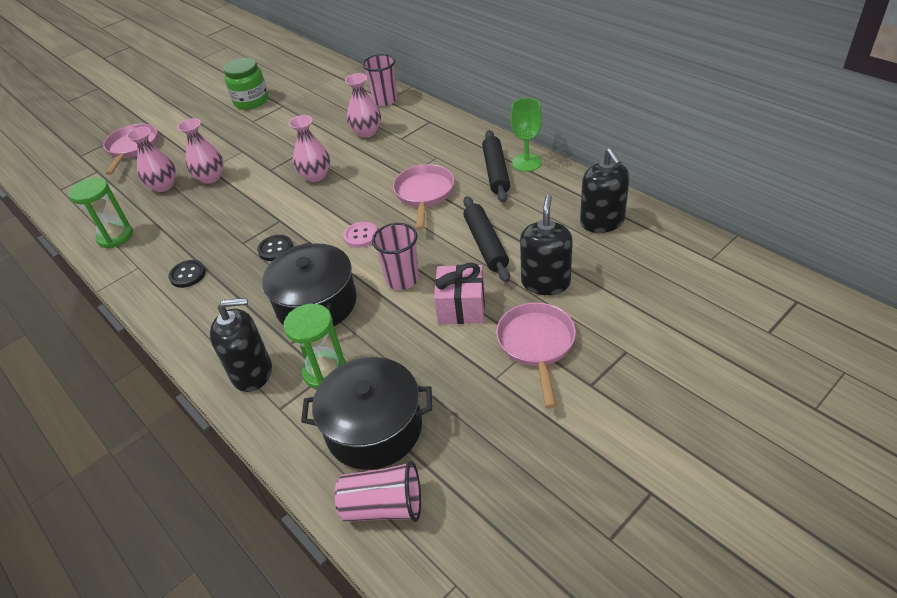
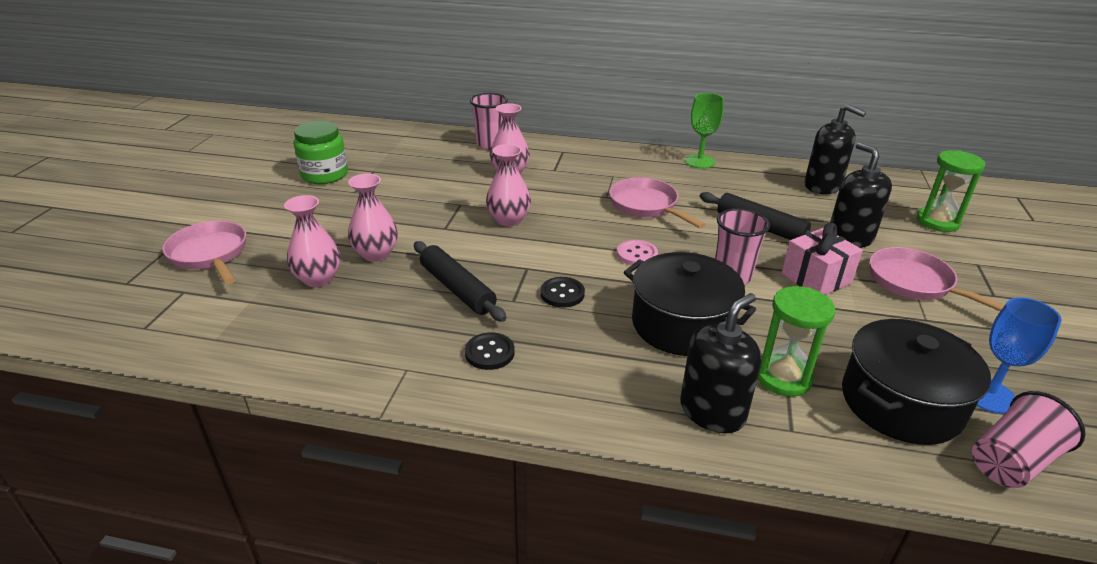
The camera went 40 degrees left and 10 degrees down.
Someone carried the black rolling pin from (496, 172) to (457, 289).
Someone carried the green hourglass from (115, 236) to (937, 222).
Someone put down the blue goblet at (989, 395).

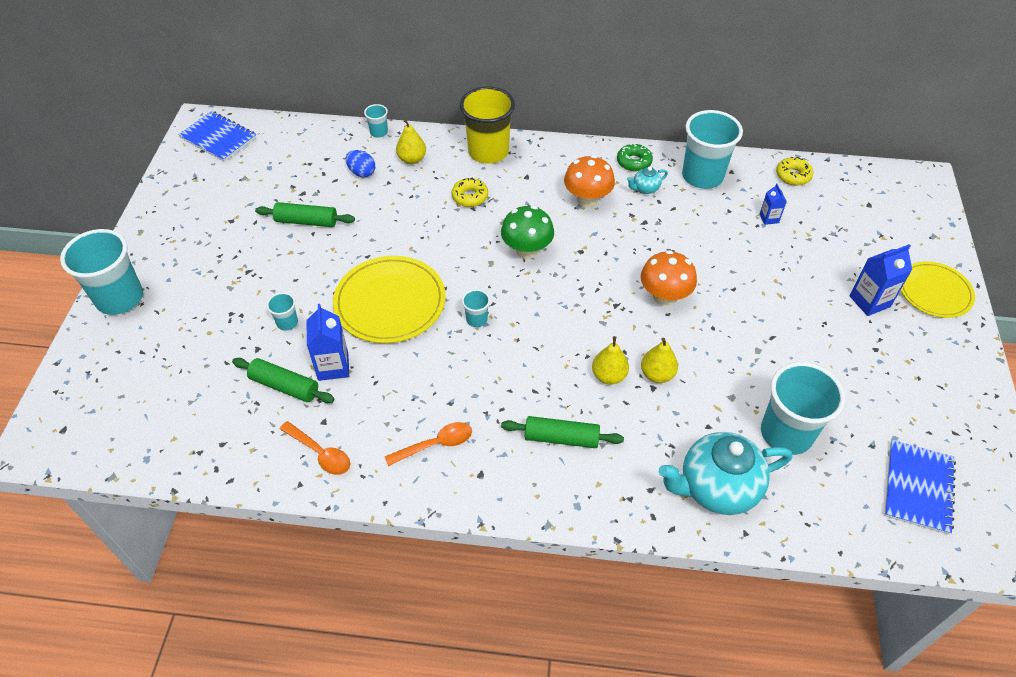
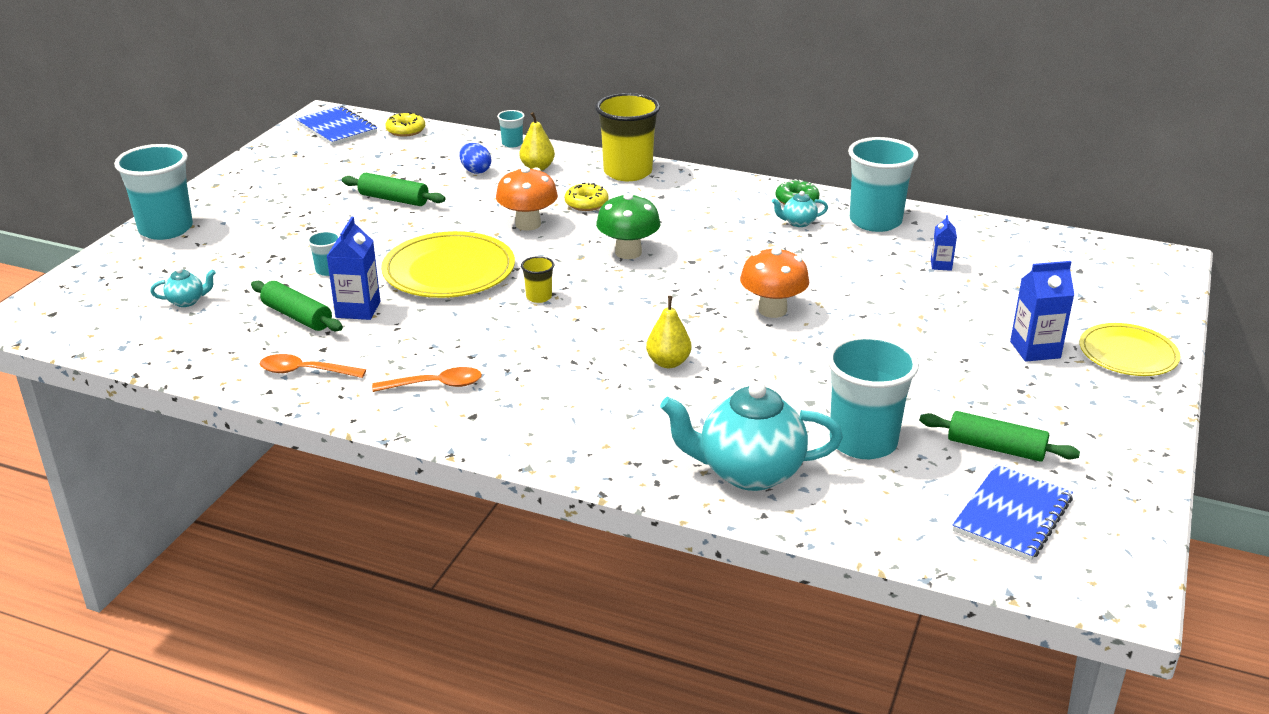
The camera went 15 degrees right and 20 degrees down.
Someone carried the orange mushroom from (587, 200) to (528, 224).
Someone carried the yellow donut from (793, 175) to (406, 130).
Someone repainted the turquoise cup at (476, 319), which became the yellow cup at (539, 297).
Someone took away the yellow pear at (657, 374).
Someone carried the green rolling pin from (561, 438) to (996, 448).
Someone rotated the orange spoon at (320, 453) by 135 degrees clockwise.
Someone put down the turquoise teapot at (187, 301).

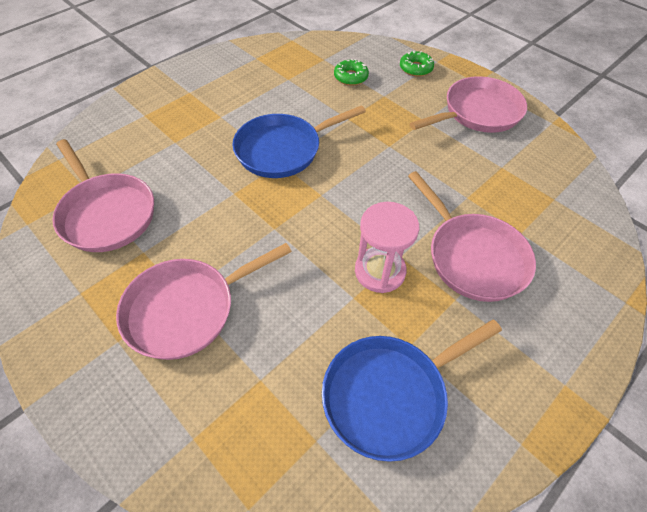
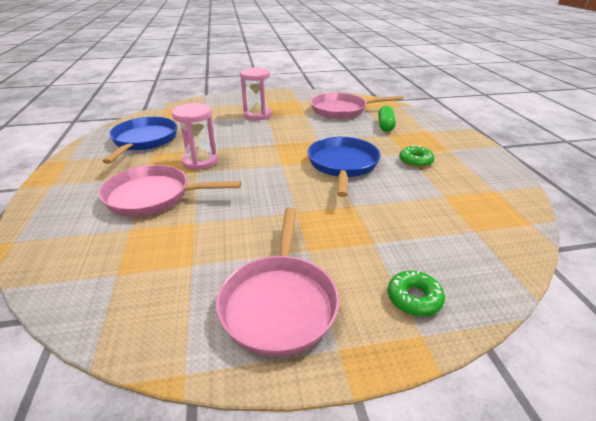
The camera went 125 degrees right and 20 degrees down.
Someone carried the green donut from (350, 77) to (415, 161).
Someone swapped the pink pan at (187, 309) for the pink hourglass at (257, 115).
Someone put down the green capsule at (385, 125).

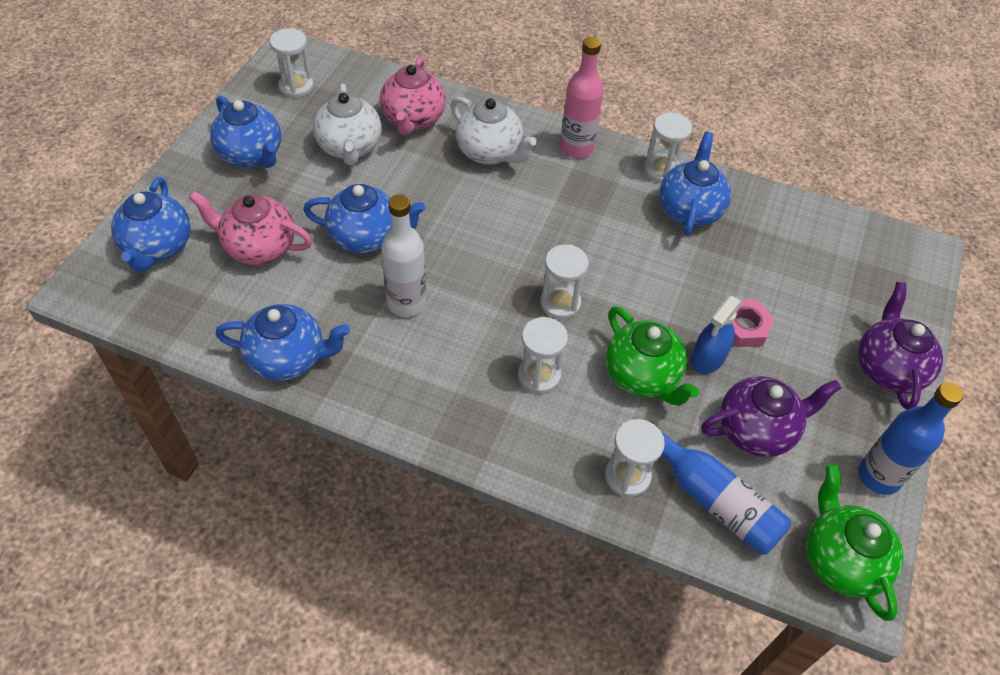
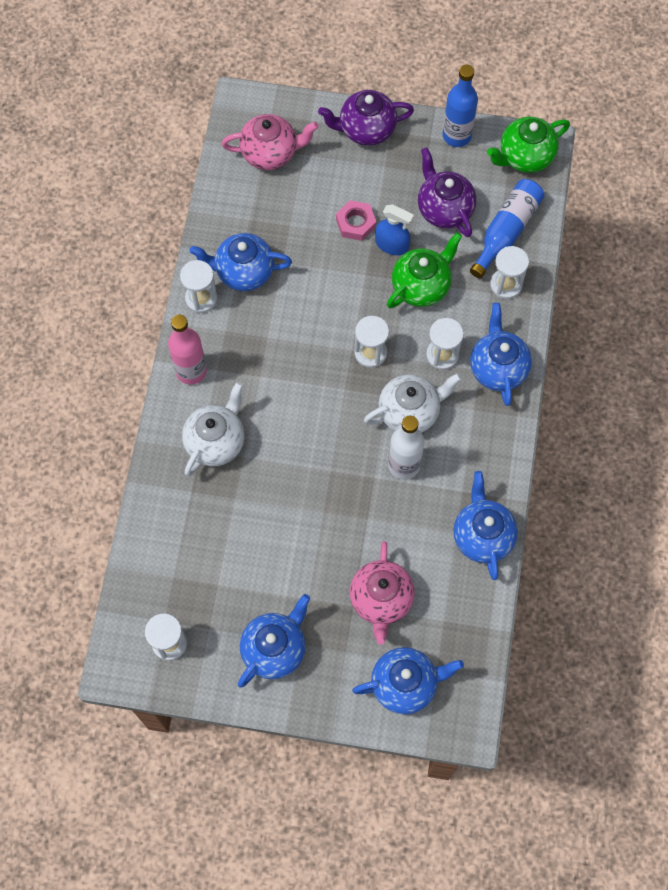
The camera went 100 degrees left and 15 degrees up.
Someone carried the pink teapot from (413, 120) to (270, 153).
Someone carried the white teapot from (350, 148) to (410, 412).
Someone carried the blue teapot from (366, 237) to (498, 368).

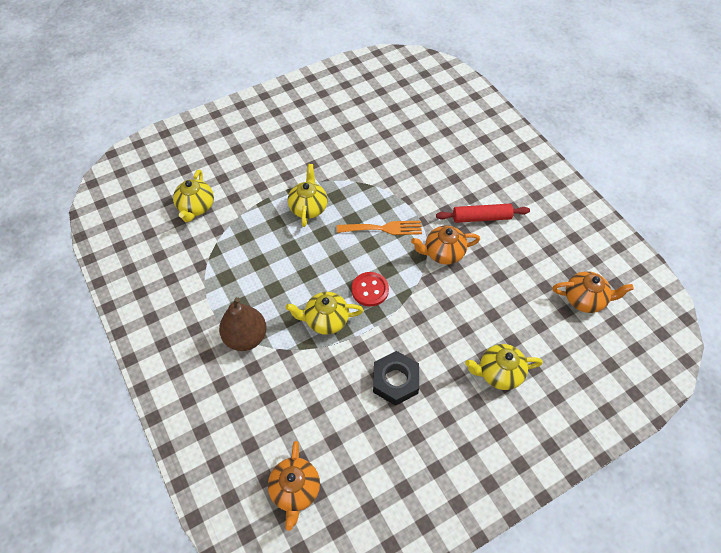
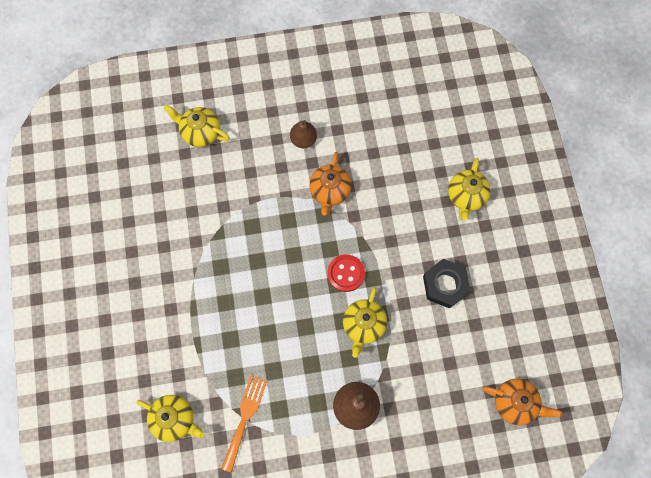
The camera went 70 degrees left and 15 degrees up.
Someone carried the yellow teapot from (308, 207) to (200, 132).
Someone swapped the red rolling pin at (481, 217) for the brown pear at (303, 140).
Someone carried the orange fork from (384, 228) to (245, 418).
Someone took away the orange teapot at (585, 299).

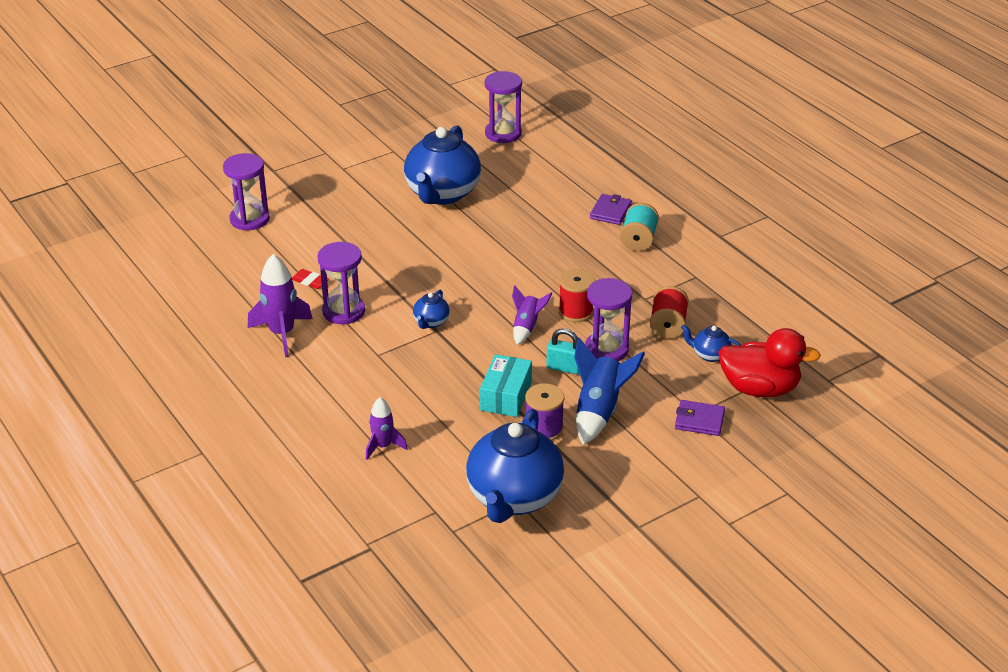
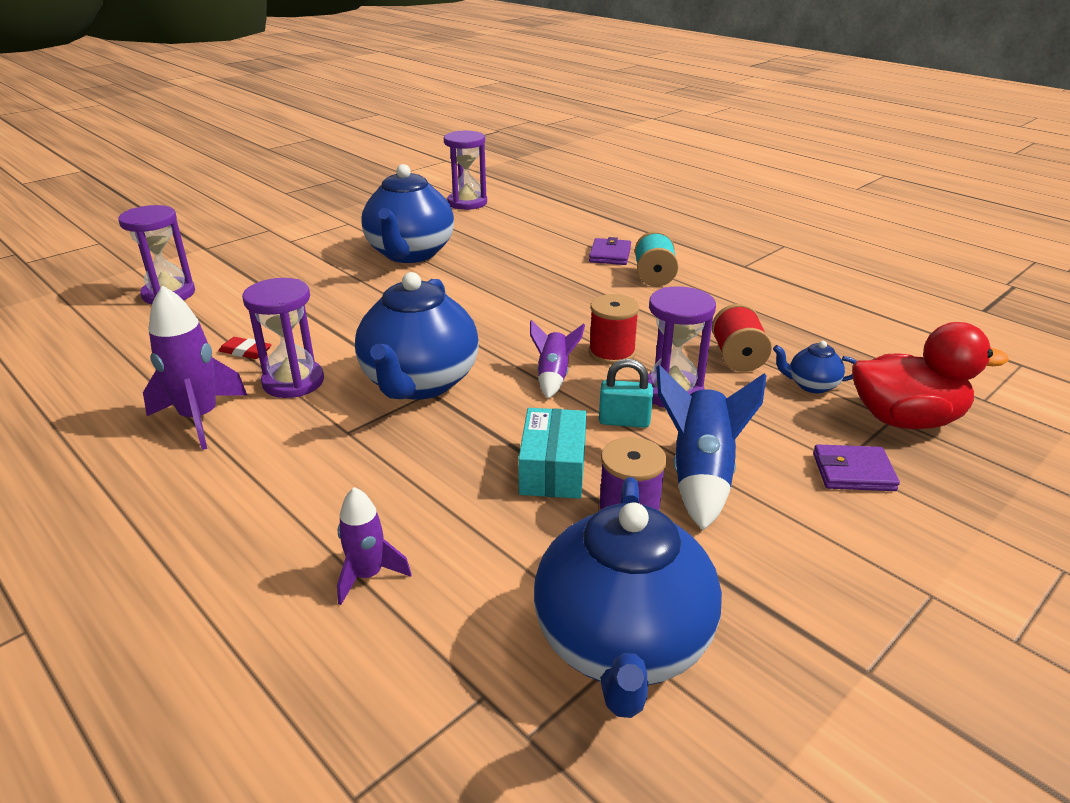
The camera went 10 degrees left and 5 degrees down.
Someone scaled the blue teapot at (431, 322) by 2.33.

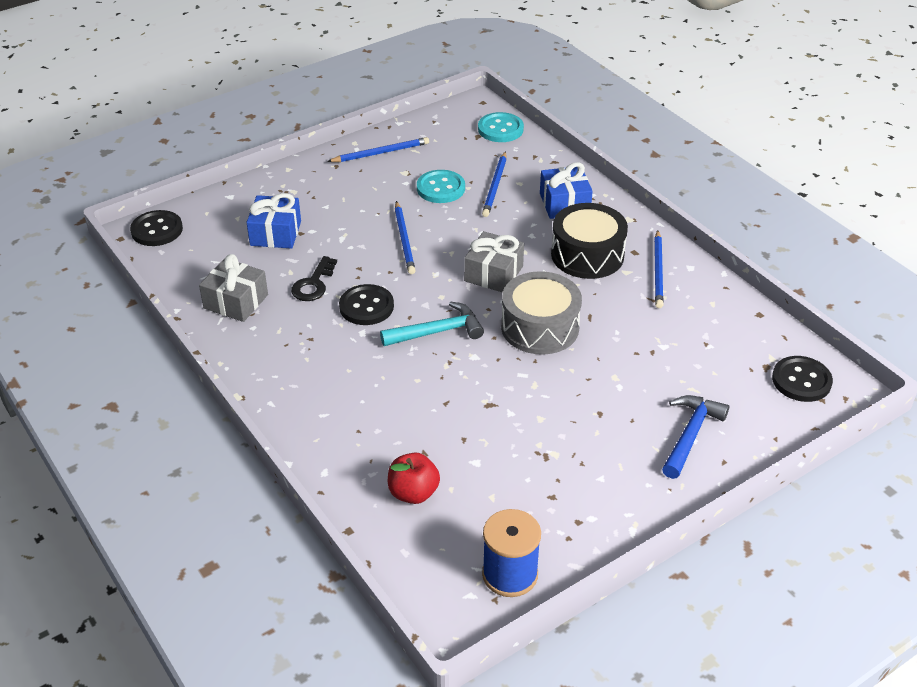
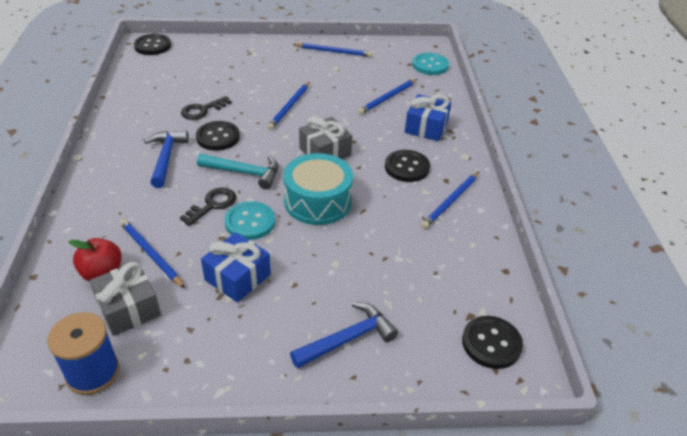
The camera went 30 degrees right and 0 degrees up.
Someone carried the turquoise button from (440, 188) to (250, 222).
Someone carried the blue gift from (276, 233) to (238, 277).
Someone swapped the black drum at (587, 255) for the black button at (407, 167).
Someone carried the grey gift from (236, 301) to (129, 308).
Someone repainted the grey drum at (540, 327), which became the turquoise drum at (318, 201).
Someone put down the blue hammer at (166, 158).
Someone put down the black key at (213, 205).
Someone put down the blue pencil at (151, 254).

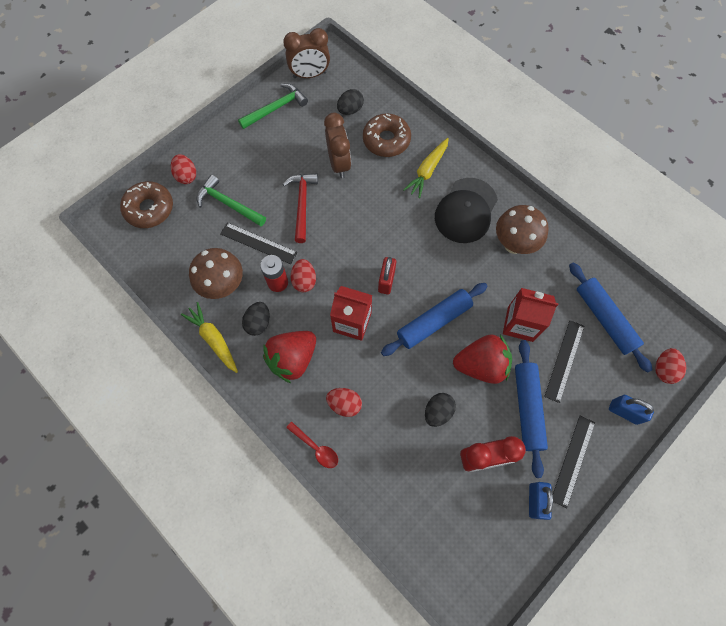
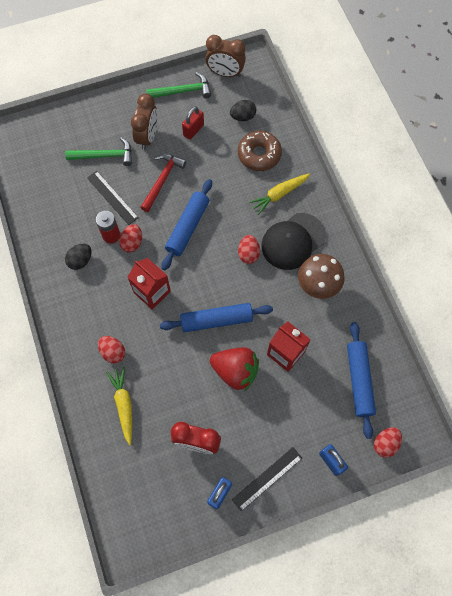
The camera went 25 degrees right and 0 degrees up.
Someone carried the brown clock from (339, 164) to (147, 137).
Someone carried the red egg from (186, 176) to (248, 254).
Someone rotated the green hammer at (228, 204) by 120 degrees clockwise.
Someone took away the brown donut at (149, 209).
Someone took away the brown mushroom at (223, 286).
Someone carried the red padlock from (386, 281) to (193, 130).
Someone carried the yellow carrot from (213, 339) to (124, 405).
Someone took away the black ruler at (564, 360).
Someone took away the red strawberry at (292, 359).
Someone carried the blue rolling pin from (527, 408) to (187, 227).
Someone took away the black egg at (438, 412).
Someone took away the red spoon at (316, 448).

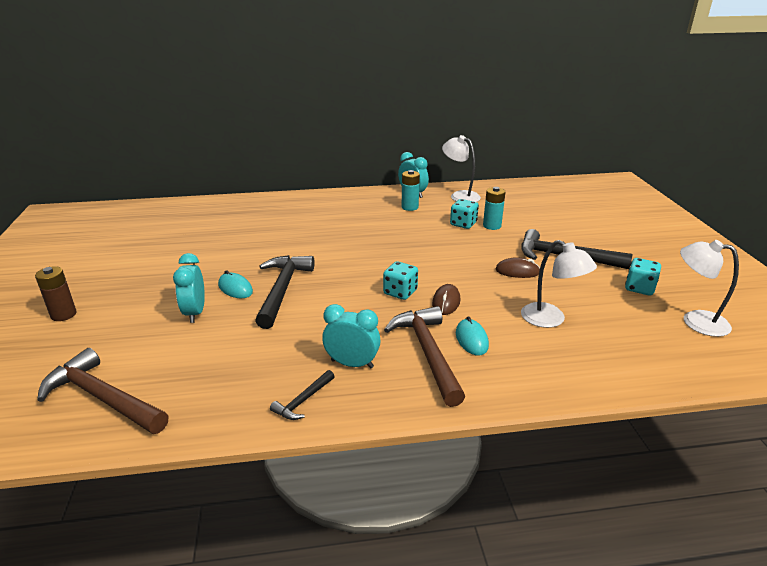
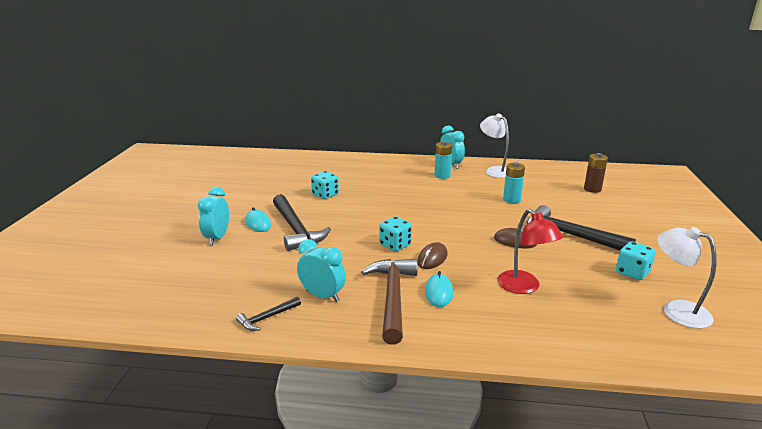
The camera went 15 degrees right and 5 degrees down.
Someone carried the turquoise dice from (463, 224) to (325, 195).
Someone repainted the white lamp at (550, 320), which became the red lamp at (524, 287).
Someone rotated the black hammer at (283, 290) by 135 degrees clockwise.
Someone carried the brown battery from (63, 314) to (592, 189).
Someone took away the brown hammer at (103, 398).

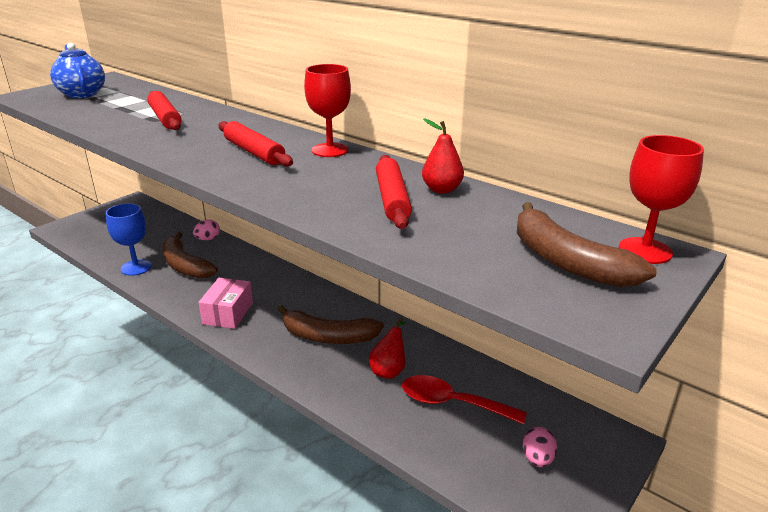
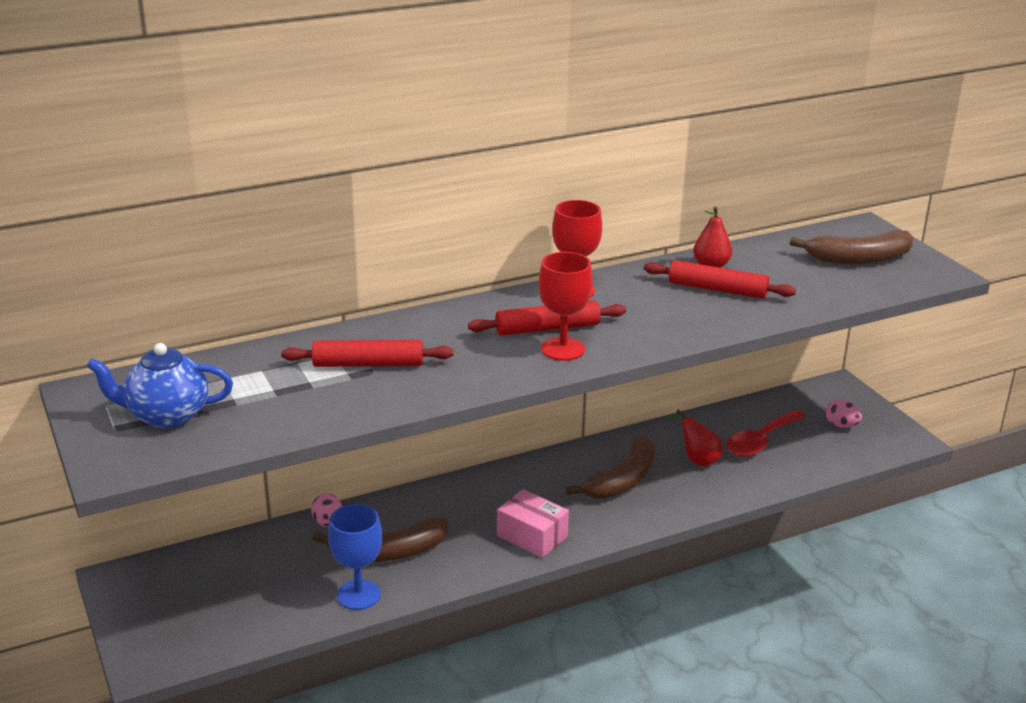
The camera went 65 degrees left and 0 degrees up.
Someone carried the red goblet from (645, 250) to (563, 349).

